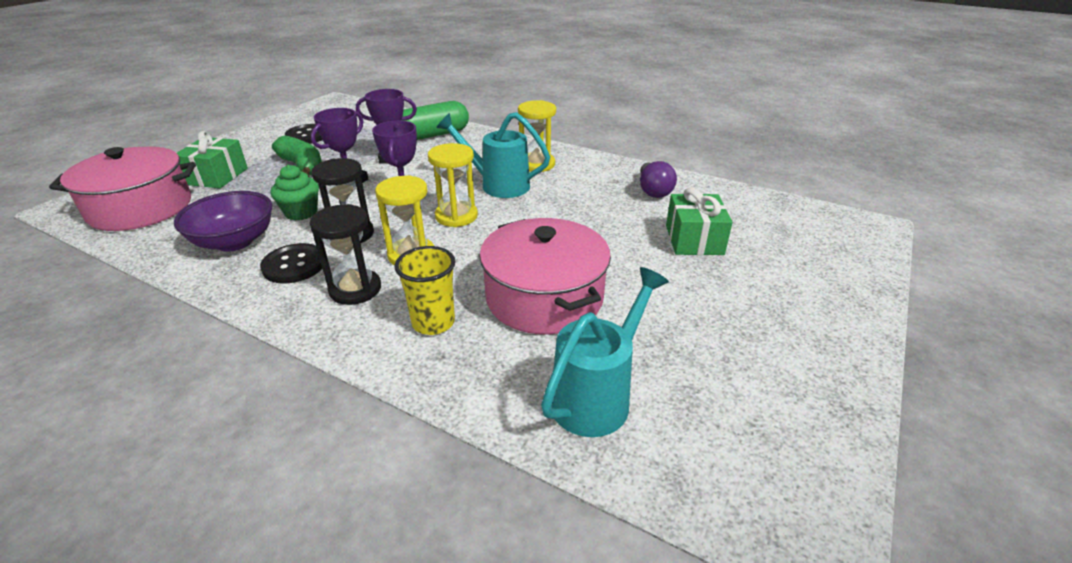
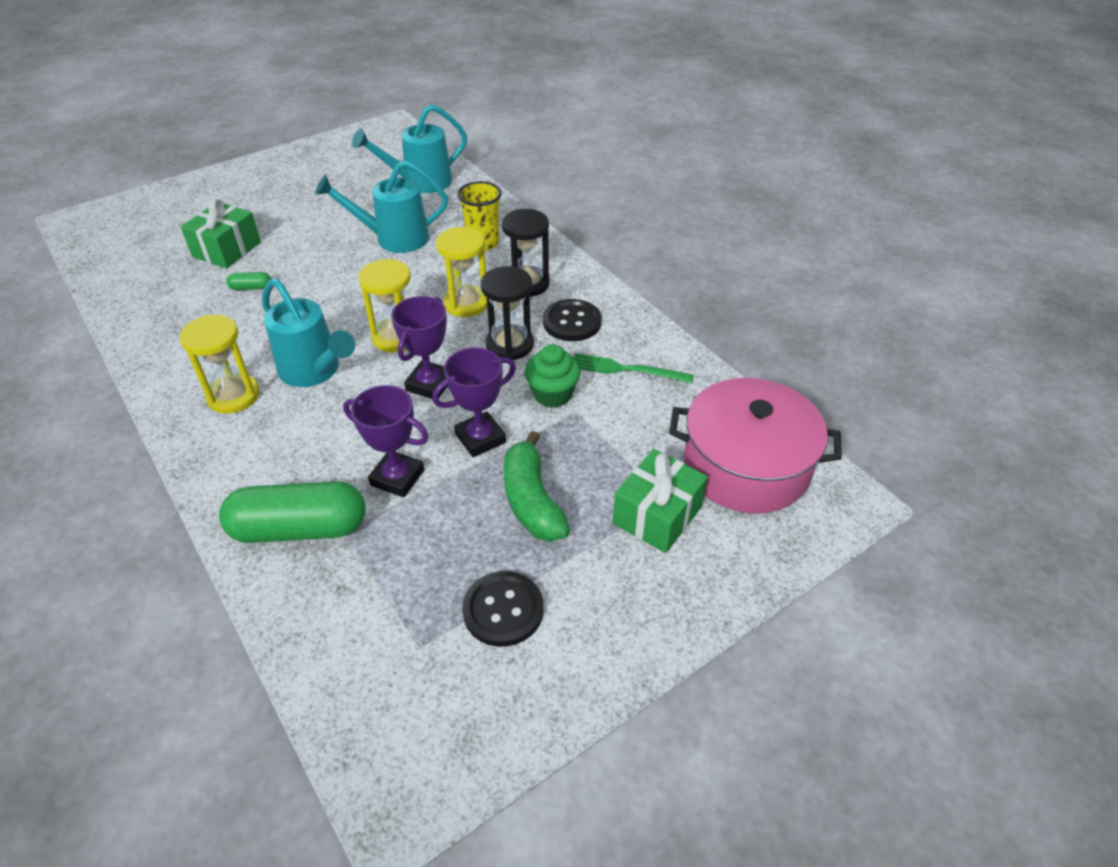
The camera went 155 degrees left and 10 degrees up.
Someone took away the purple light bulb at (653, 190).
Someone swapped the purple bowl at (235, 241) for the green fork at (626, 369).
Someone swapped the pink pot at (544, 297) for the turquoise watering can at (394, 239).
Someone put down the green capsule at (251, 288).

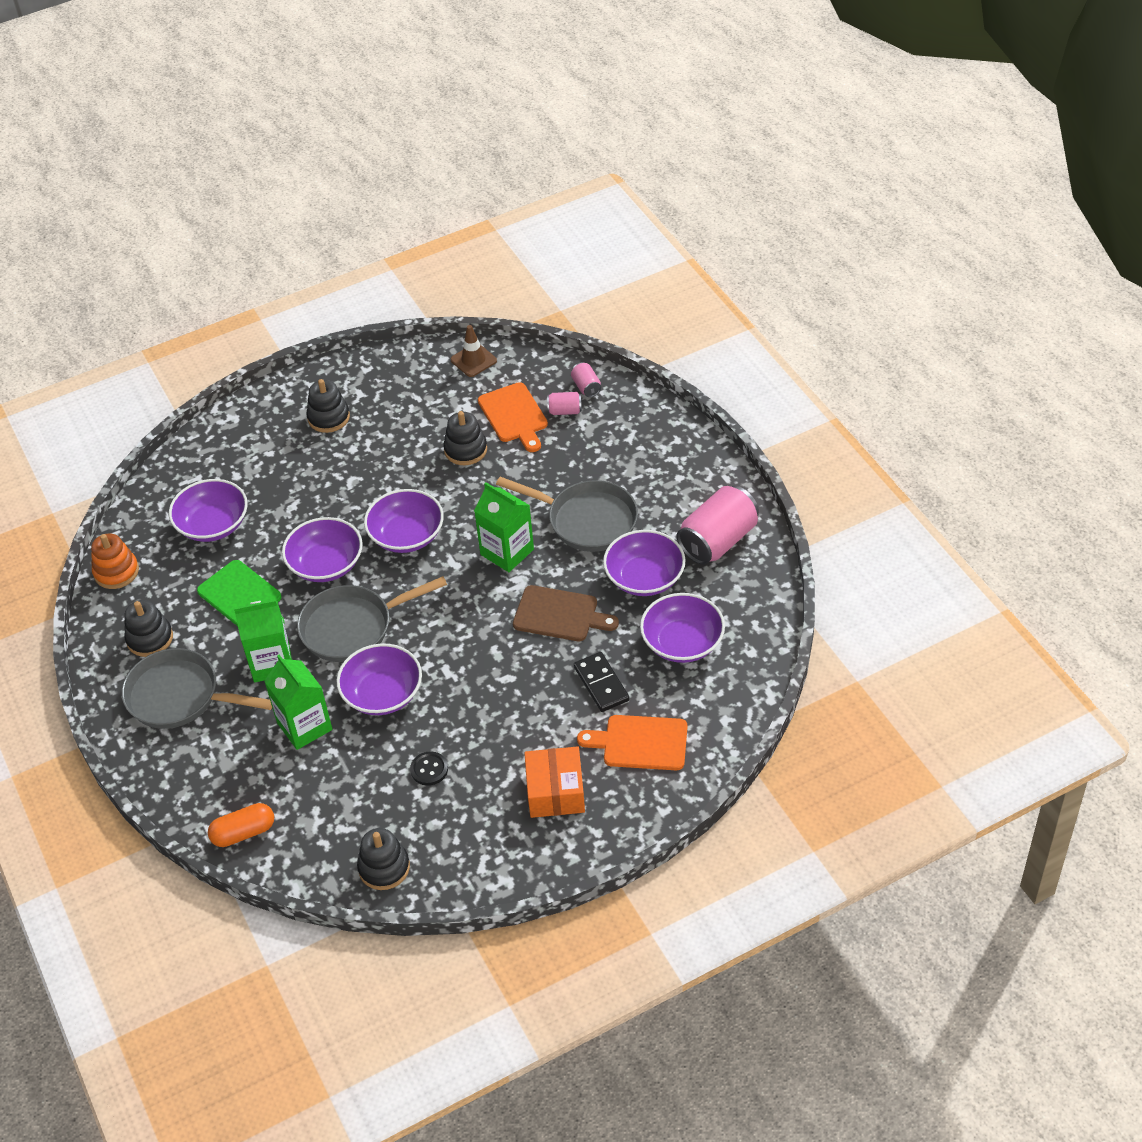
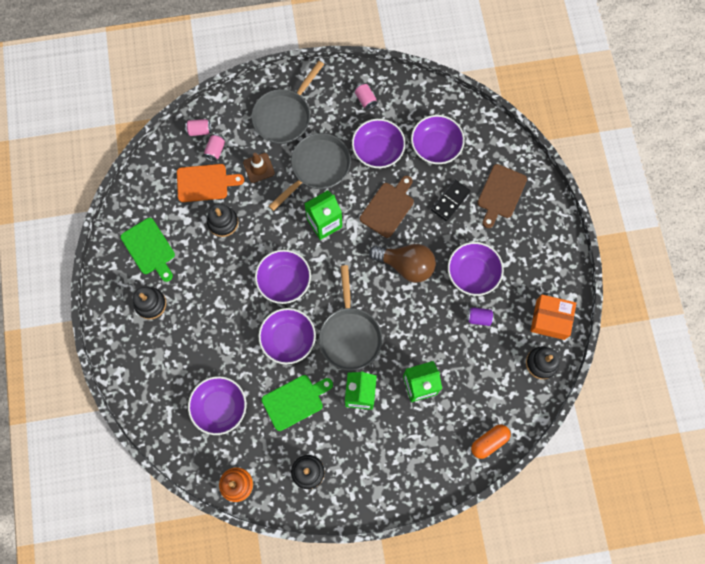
The camera went 75 degrees left and 25 degrees up.
Someone carried the brown traffic cone from (473, 360) to (258, 168).
Someone scaled the pink can at (718, 541) by 0.46.
Someone carried the purple bowl from (382, 694) to (473, 273).
Someone carried the grey pan from (179, 696) to (284, 116).
Someone rotated the black domino at (601, 684) by 45 degrees counterclockwise.
Someone repainted the orange cutting board at (640, 743), which became the brown cutting board at (500, 194).
Someone carried the orange box from (555, 792) to (550, 319).
Someone swapped the black button at (429, 769) for the purple can at (479, 318).
Someone rotated the orange capsule at (243, 832) by 60 degrees clockwise.
Someone put down the green cutting board at (149, 248).
Someone put down the brown light bulb at (406, 265).

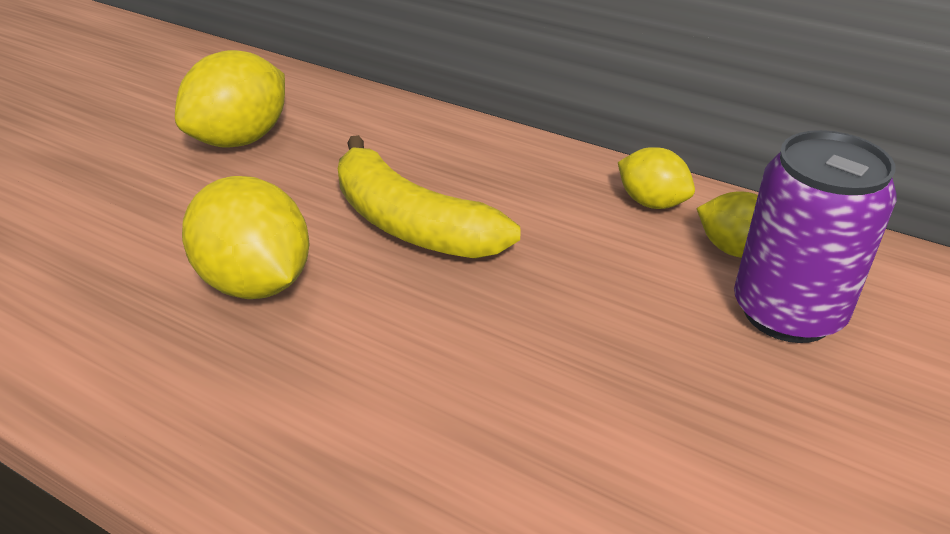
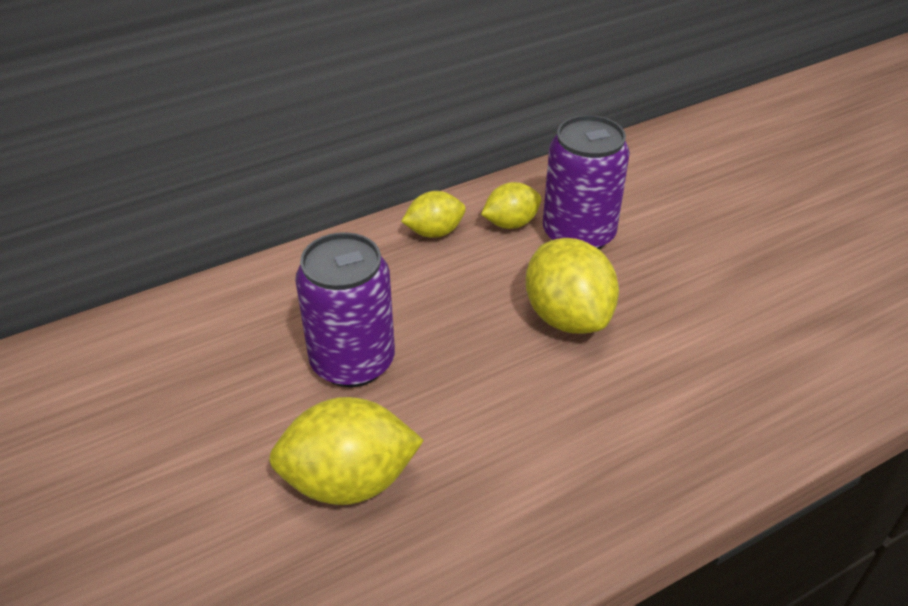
The camera went 60 degrees left and 5 degrees up.
Someone carried the yellow lemon from (240, 139) to (567, 316).
Someone swapped the yellow banana at (411, 224) for the purple can at (352, 361).

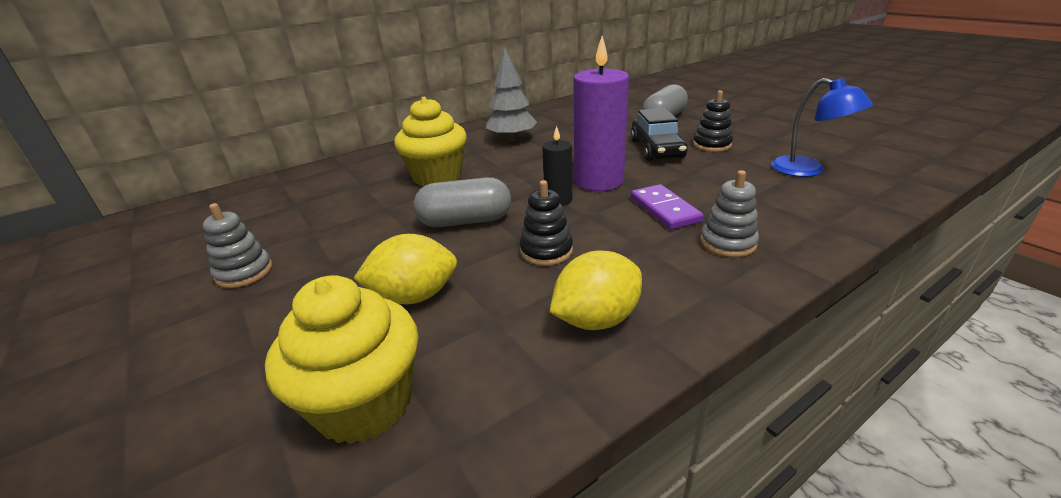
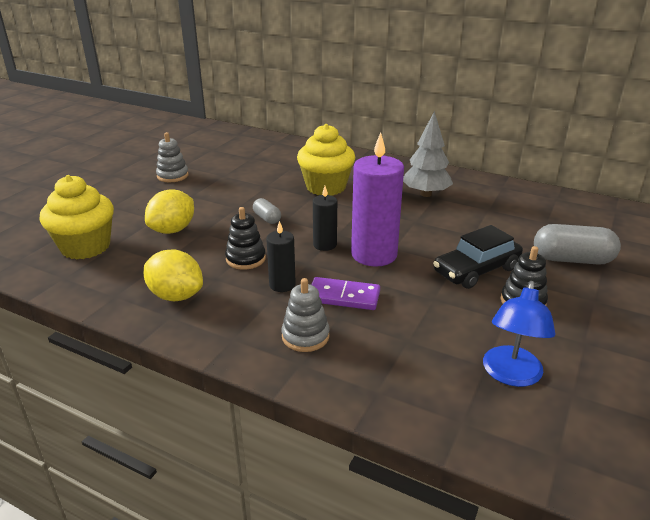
The camera went 60 degrees right and 0 degrees up.
Someone scaled the grey capsule at (465, 221) by 0.53.
Someone rotated the purple domino at (664, 210) by 60 degrees clockwise.
Someone rotated the yellow lemon at (414, 296) by 75 degrees clockwise.
Someone put down the black candle at (282, 285).

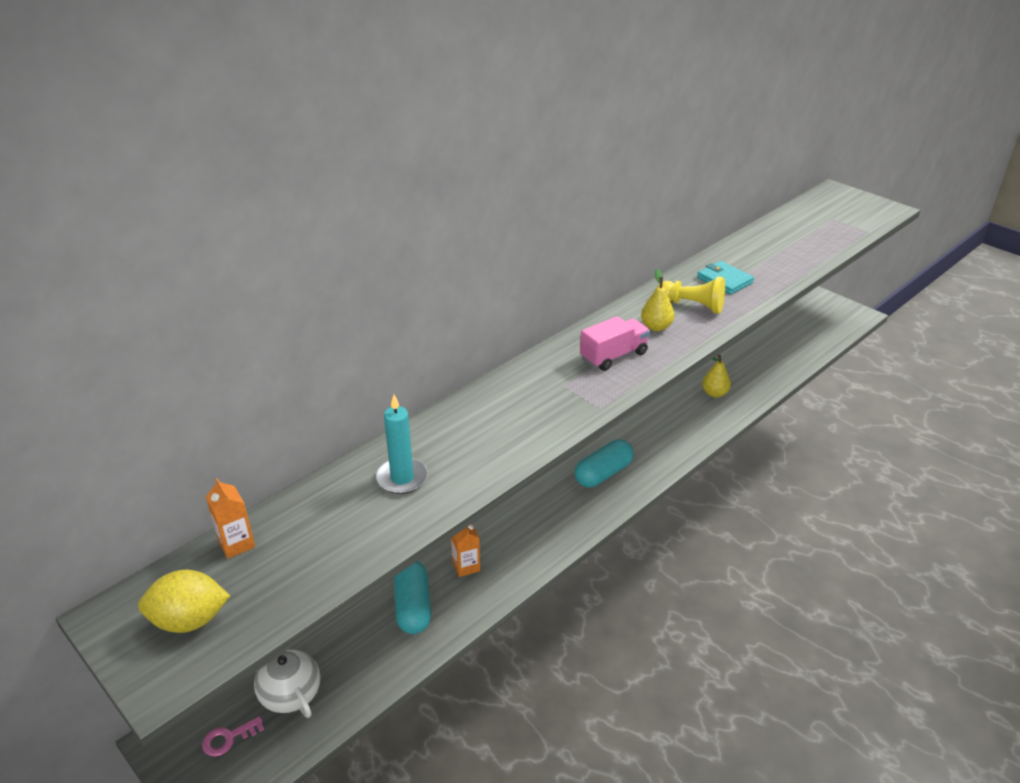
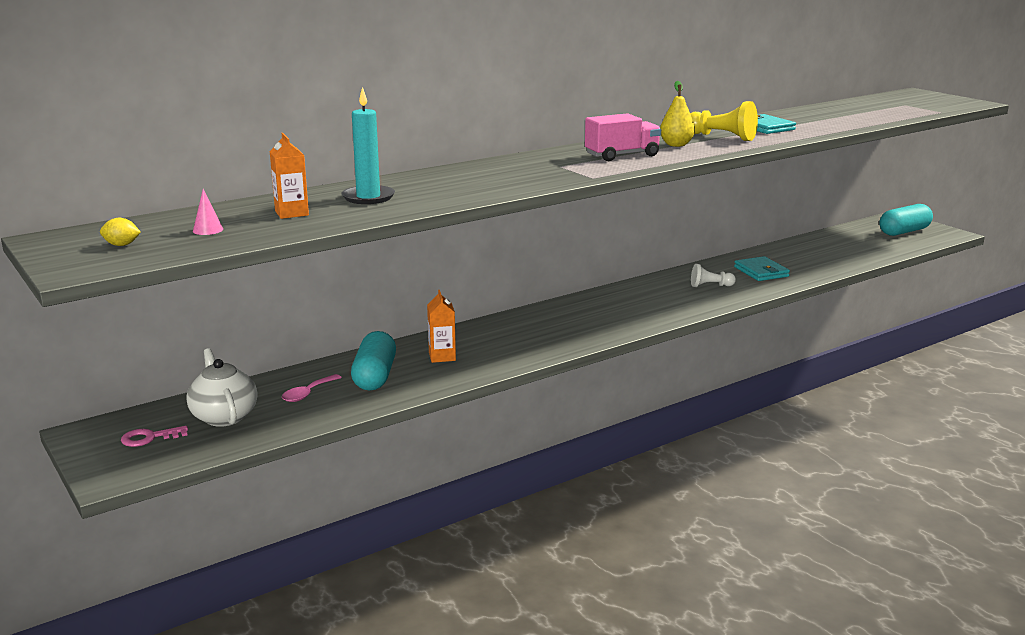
The camera went 10 degrees right and 15 degrees down.
Someone swapped the yellow pear at (714, 393) for the turquoise wallet at (761, 272).
Someone carried the turquoise capsule from (603, 473) to (904, 232).
Someone carried the orange carton from (236, 544) to (291, 213).
Someone scaled the yellow lemon at (190, 620) by 0.47.
Someone put down the pink cone at (208, 230).
Someone put down the white pawn at (710, 286).
Someone put down the pink spoon at (308, 393).

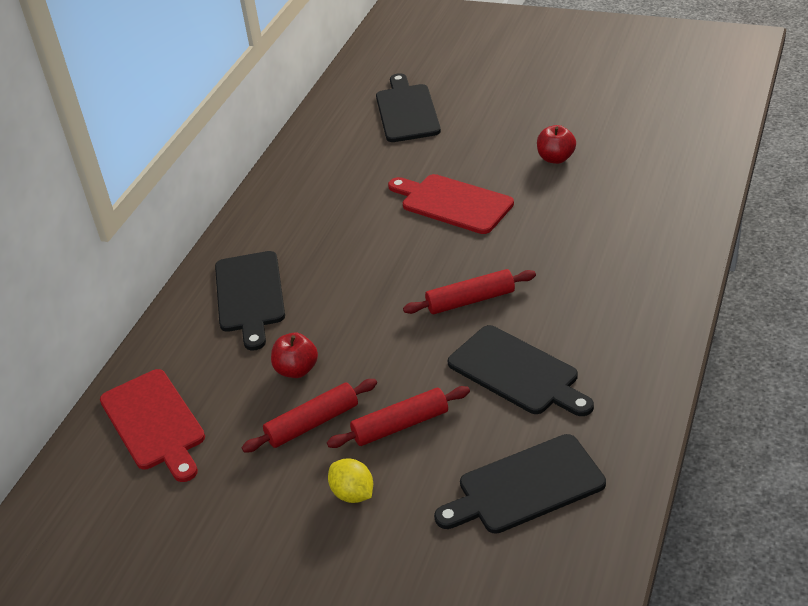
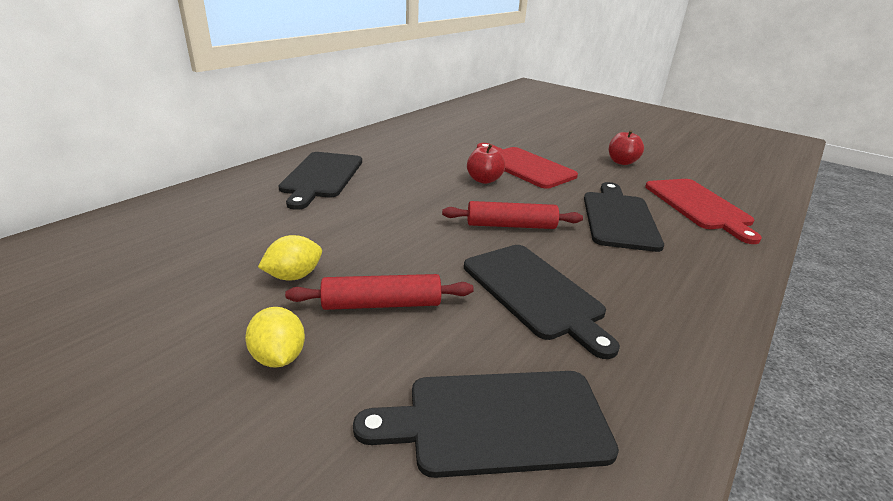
The camera went 10 degrees right and 10 degrees down.
Someone carried the black cutting board from (407, 111) to (619, 218).
Someone carried the red apple from (297, 370) to (484, 180).
Someone carried the red cutting board from (154, 423) to (699, 206).
Someone swapped the red rolling pin at (312, 423) for the yellow lemon at (294, 276).

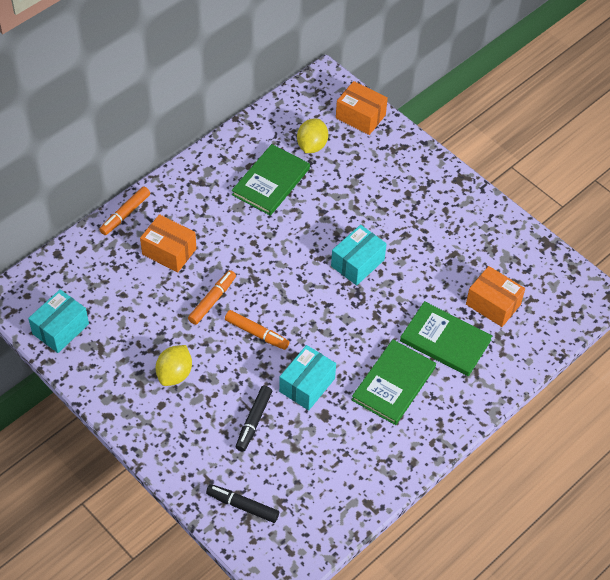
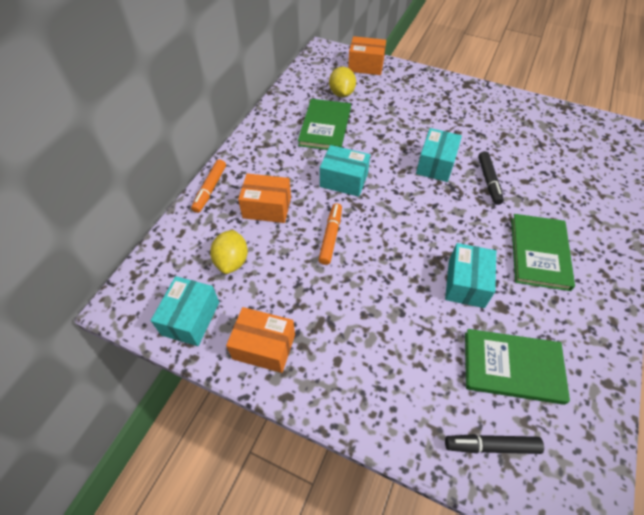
The camera went 20 degrees left and 0 degrees up.
Someone carried the orange box from (493, 304) to (264, 347).
Someone carried the green book from (445, 340) to (512, 367).
Someone took away the orange marker at (256, 333).
Someone carried the yellow lemon from (174, 374) to (232, 261).
Someone carried the black marker from (253, 421) to (488, 181).
Someone put down the turquoise box at (344, 180).

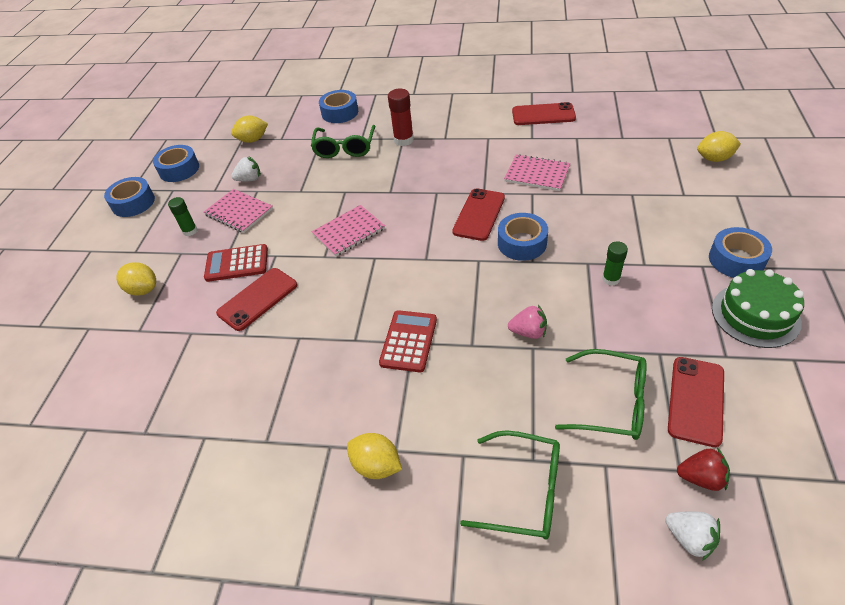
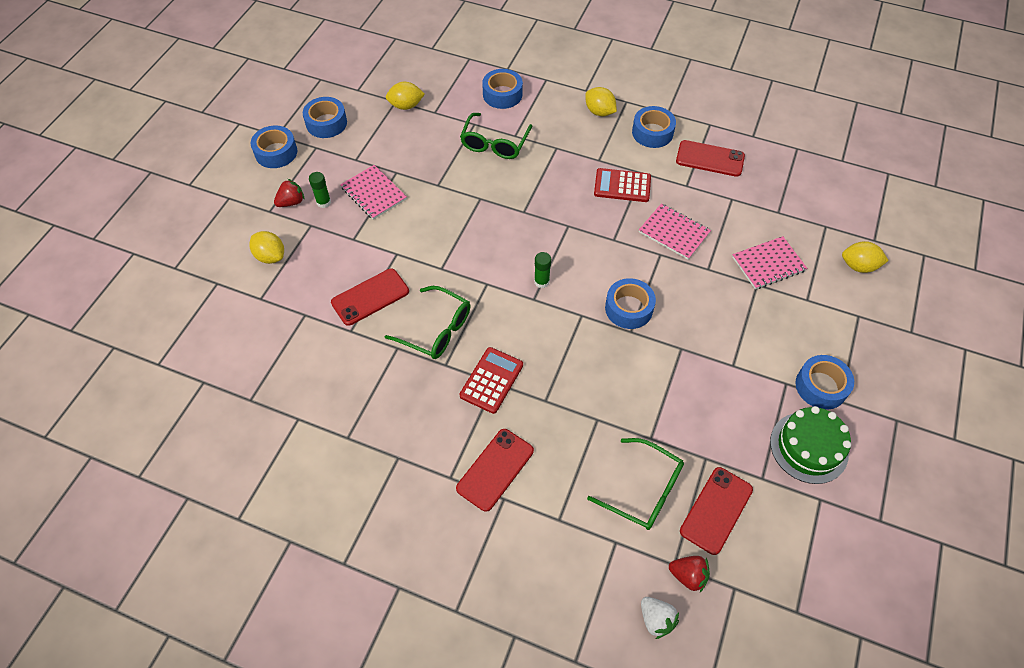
The camera went 10 degrees right and 10 degrees up.
Someone took away the red glue stick at (403, 140).
Someone took away the white strawberry at (249, 179).
Someone carried the red phone from (479, 214) to (495, 469).
Someone carried the pink notebook from (349, 232) to (768, 264).
Someone carried the green glue stick from (611, 279) to (541, 281).
Someone carried the red calculator from (237, 263) to (622, 186).
Someone took away the pink strawberry at (528, 332).
Someone carried the green glasses from (524, 492) to (437, 330).
Someone carried the yellow lemon from (376, 466) to (599, 112).
Someone put down the blue tape at (652, 132).
Someone put down the red strawberry at (291, 202).

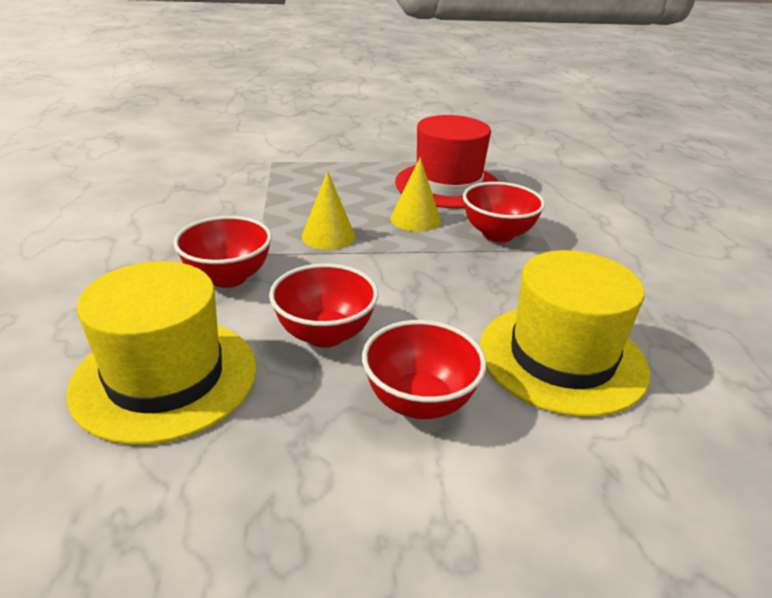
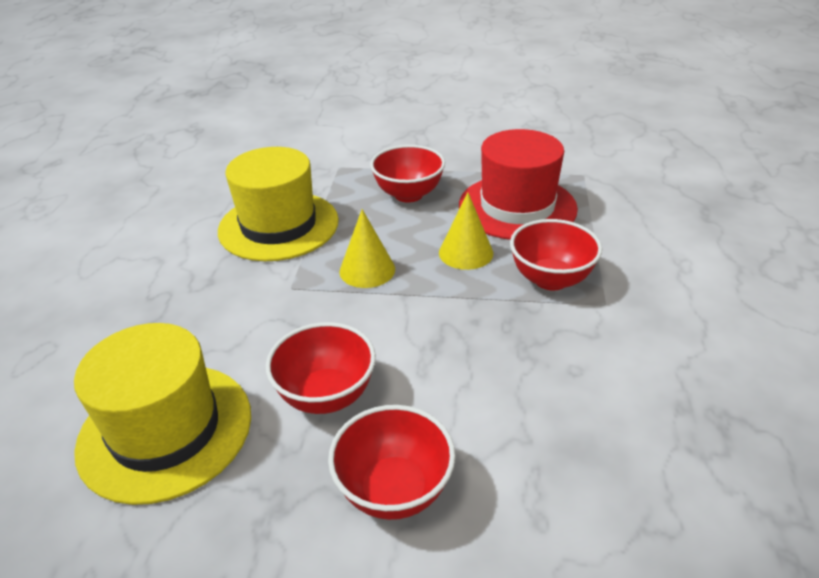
The camera went 15 degrees right and 5 degrees up.
Someone carried the red bowl from (228, 277) to (408, 194).
Someone carried the yellow hat from (562, 357) to (278, 225).

